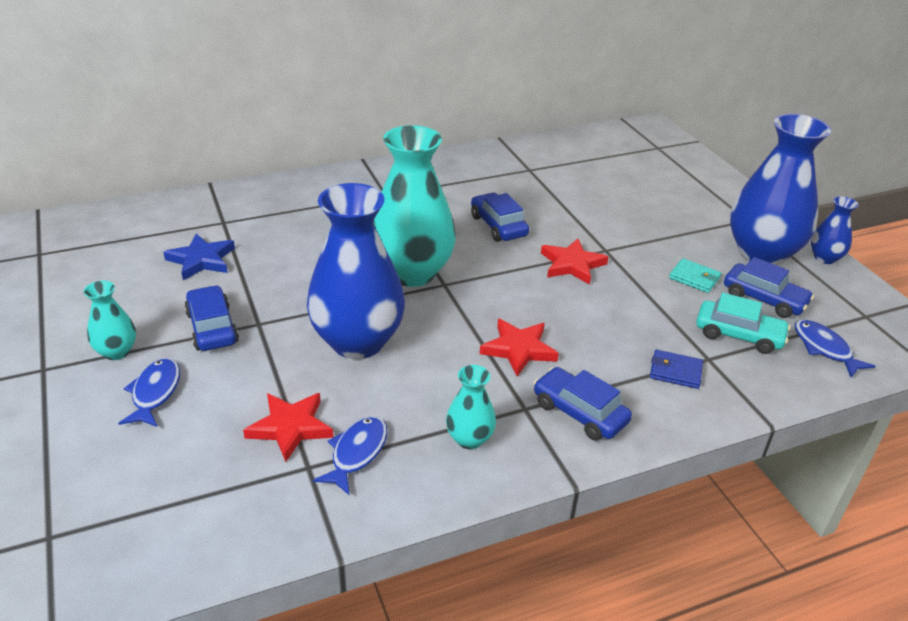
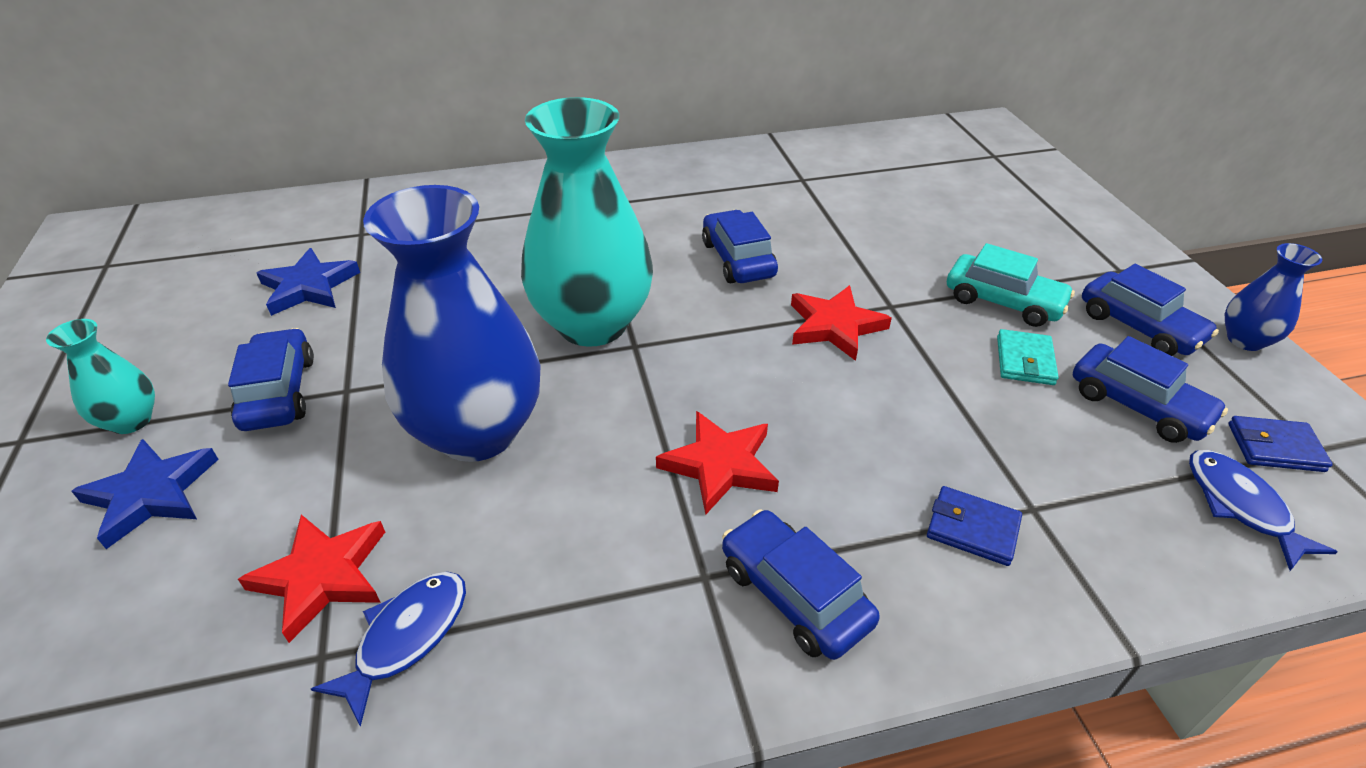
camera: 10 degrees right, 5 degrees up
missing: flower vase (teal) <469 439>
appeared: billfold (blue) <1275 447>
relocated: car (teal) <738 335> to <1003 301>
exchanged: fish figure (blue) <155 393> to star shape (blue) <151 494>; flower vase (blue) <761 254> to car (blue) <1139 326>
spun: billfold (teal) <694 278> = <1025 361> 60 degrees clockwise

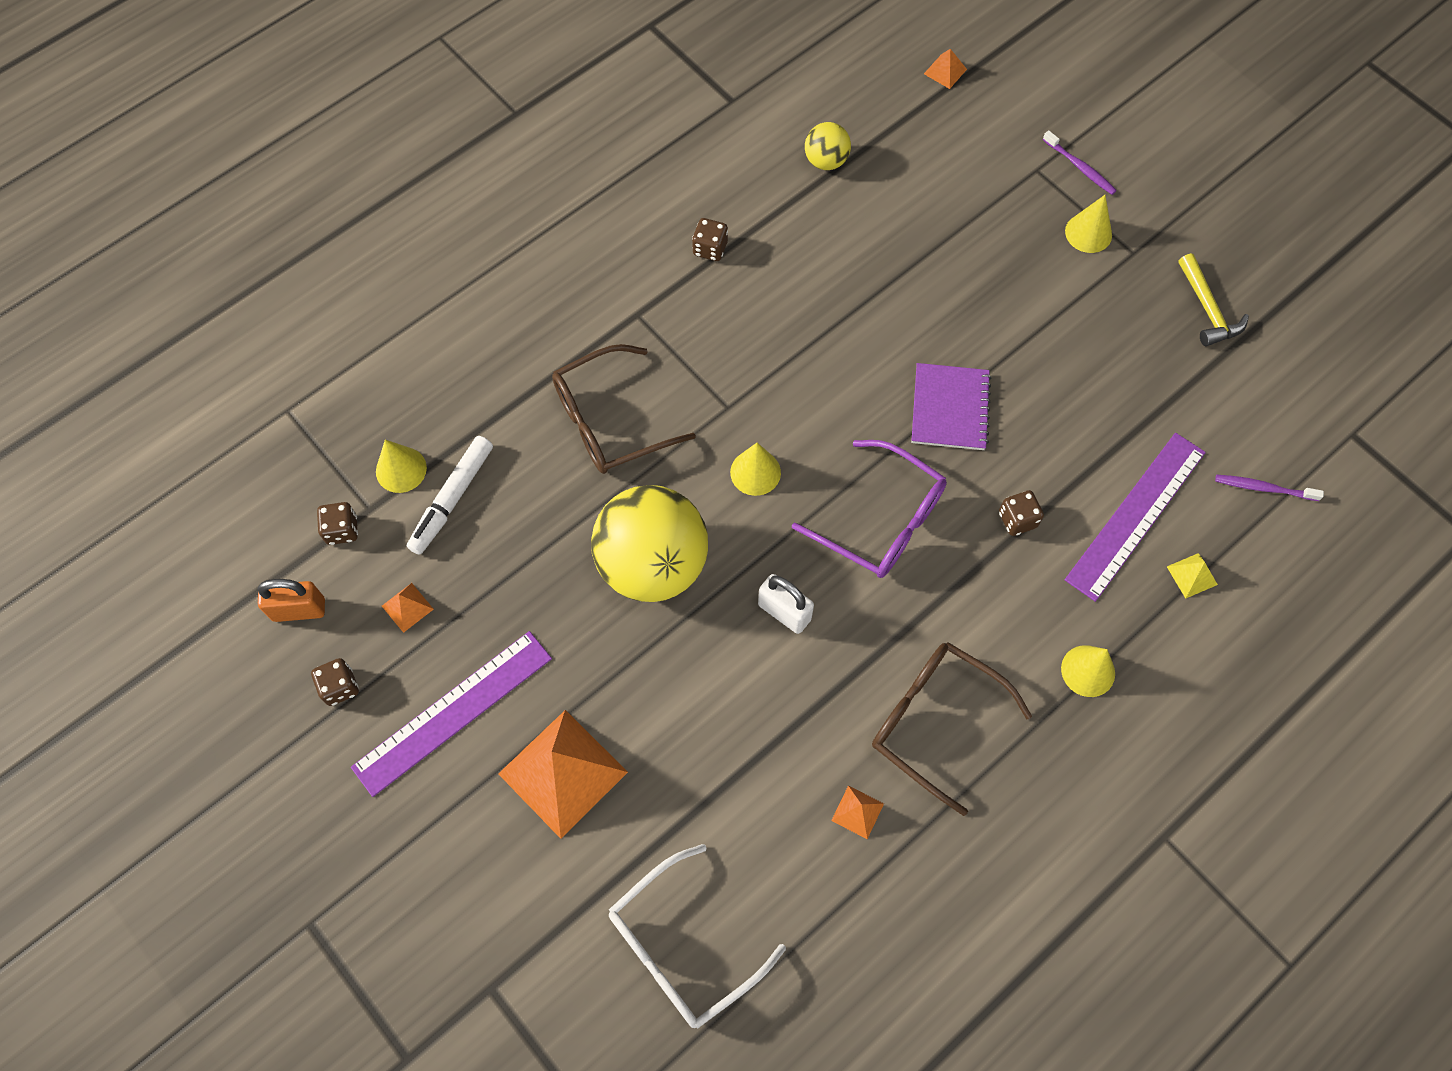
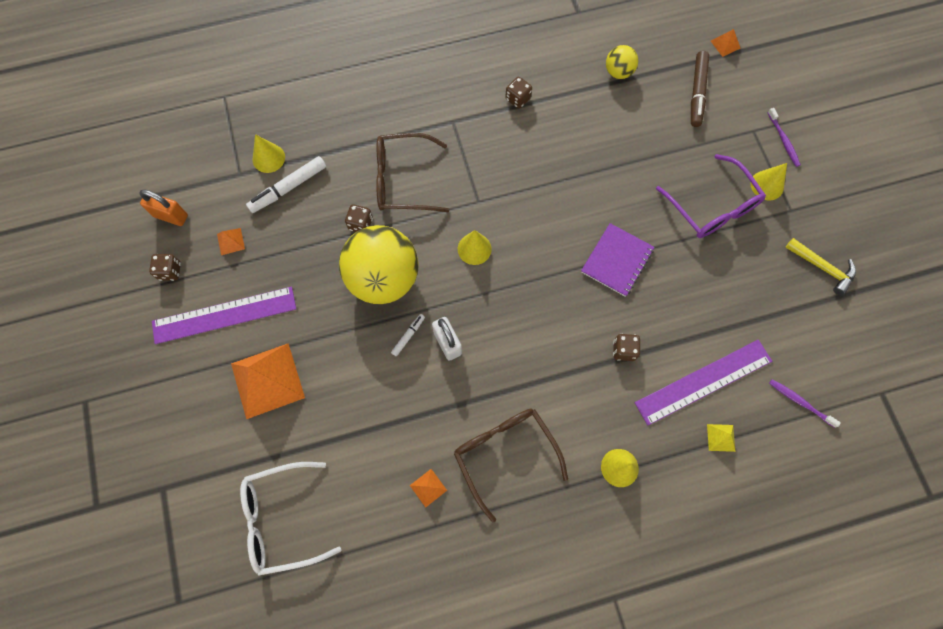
camera: 25 degrees right, 5 degrees up
appeared: felt pen (snow-white) <408 336>; felt pen (brown) <697 92>
relocated: game die (brown) <342 530> to <360 224>; spectacles (royal purple) <882 521> to <712 207>
spun: carpenter's hammer (yellow) <1207 309> = <823 268> 60 degrees counterclockwise

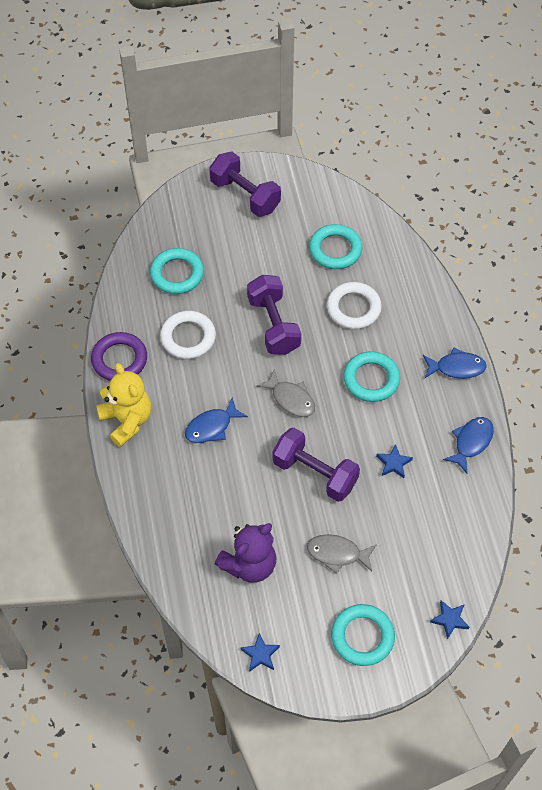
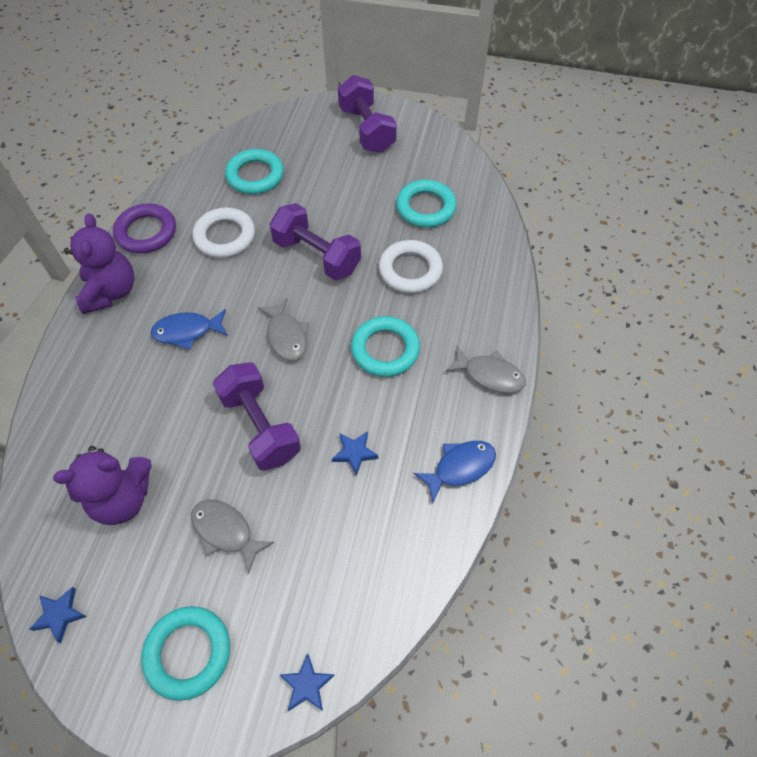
camera: 25 degrees right, 0 degrees up
colour: teddy bear (yellow) <127 420> to teddy bear (royal purple) <111 292>; fish figure (blue) <456 367> to fish figure (ash-grey) <489 375>
spun: dumbbell (royal purple) <273 325> = <317 256> 60 degrees counterclockwise

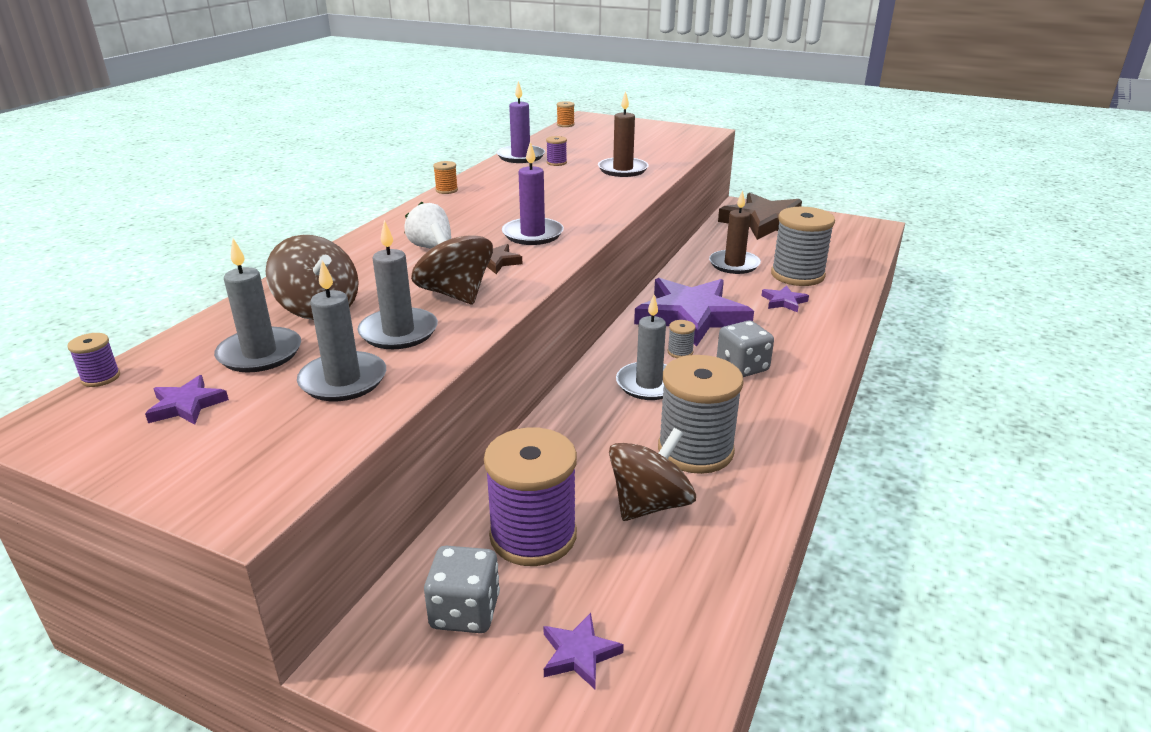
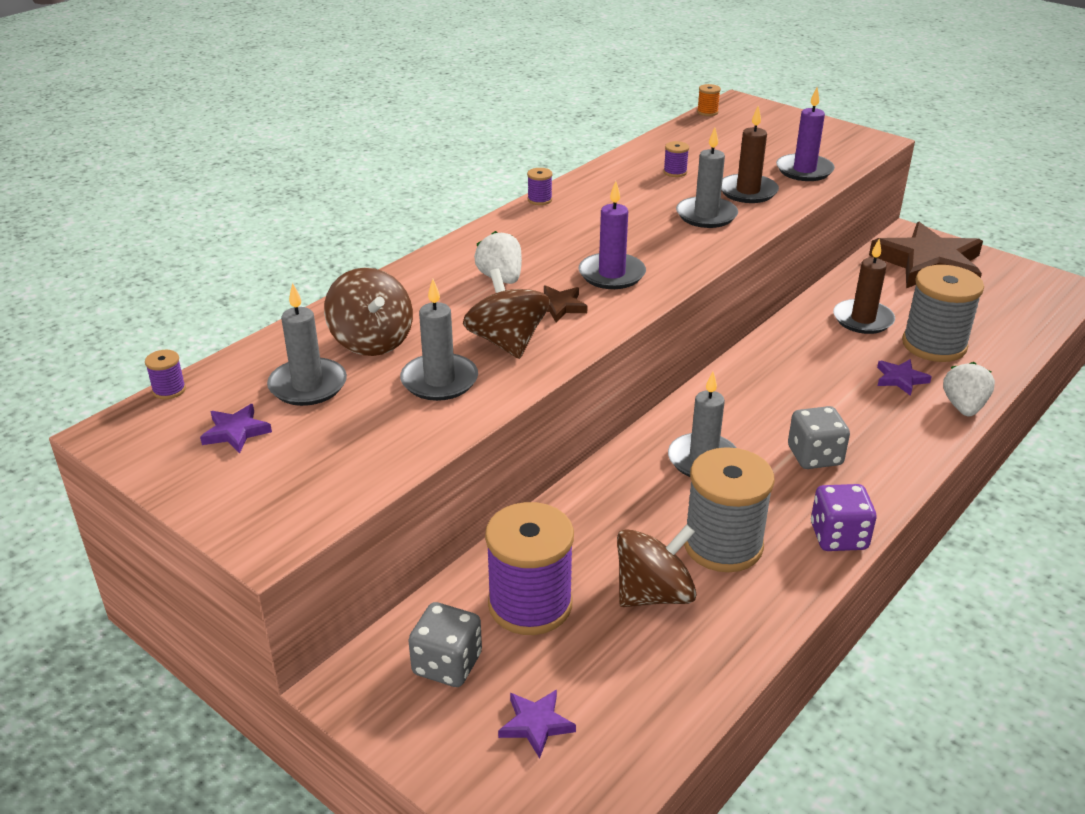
camera: 15 degrees right, 5 degrees up
missing: star shape (royal purple) <691 316>; bobbin (ash-grey) <680 352>
appeared: game die (royal purple) <838 537>; toy strawberry (snow-white) <963 407>
relocated: wax candle (ash-grey) <343 380> to <706 215>; wax candle (royal purple) <521 156> to <804 170>
colour: bobbin (orange-coloured) <446 190> to bobbin (royal purple) <539 200>

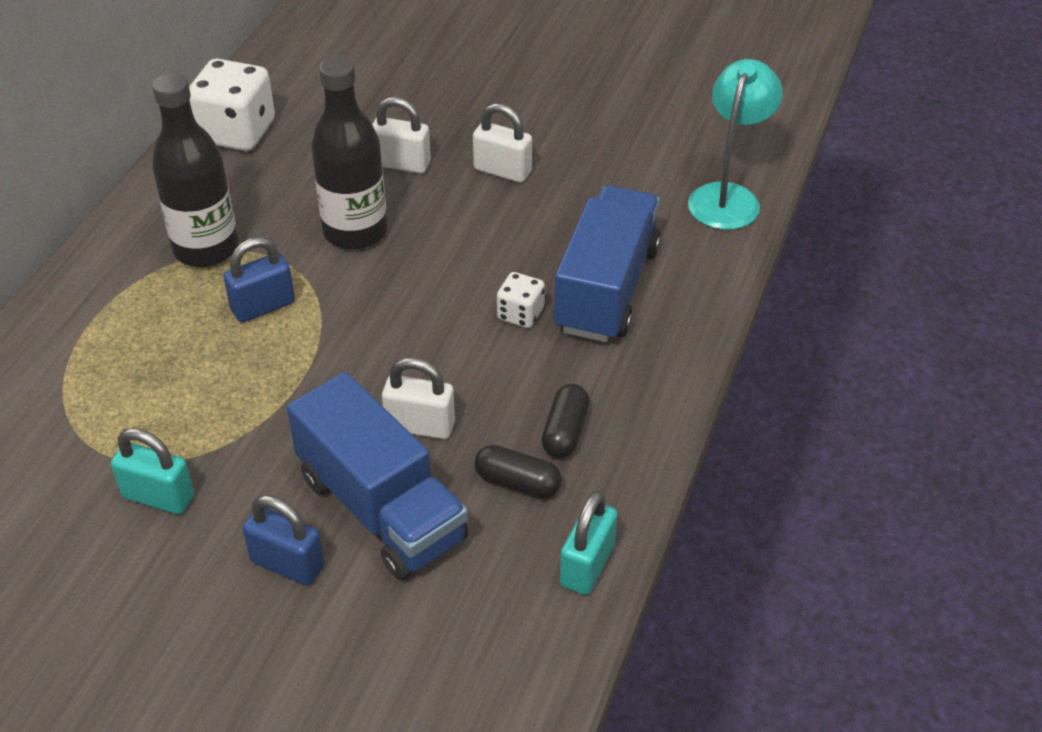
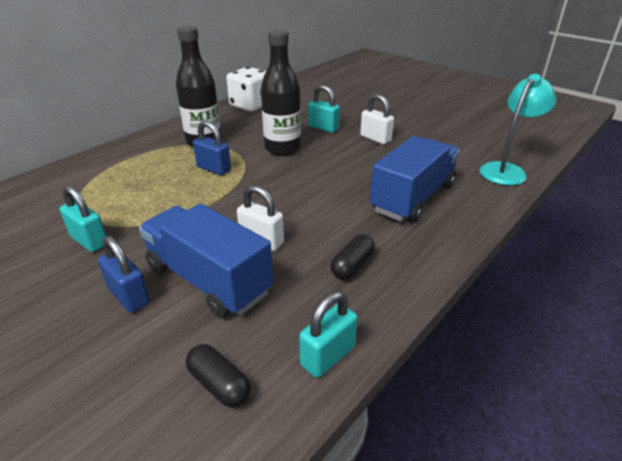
camera: 20 degrees right, 10 degrees down
missing: game die (snow-white) <520 314>
relocated: pill (ebony) <517 483> to <219 384>
colour: lock (snow-white) <401 164> to lock (teal) <323 128>
spun: lock (blue) <263 306> = <214 169> 45 degrees clockwise; truck (blue) <381 508> = <208 280> 150 degrees clockwise

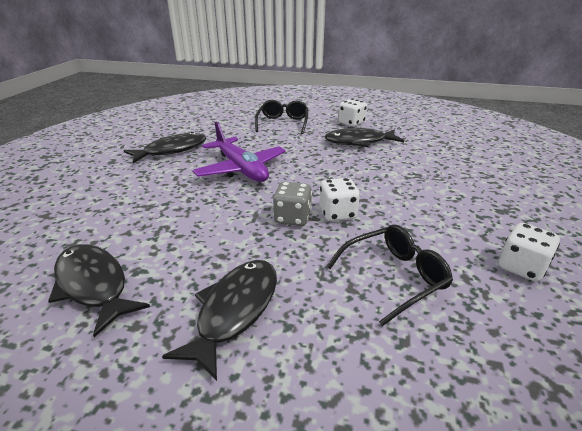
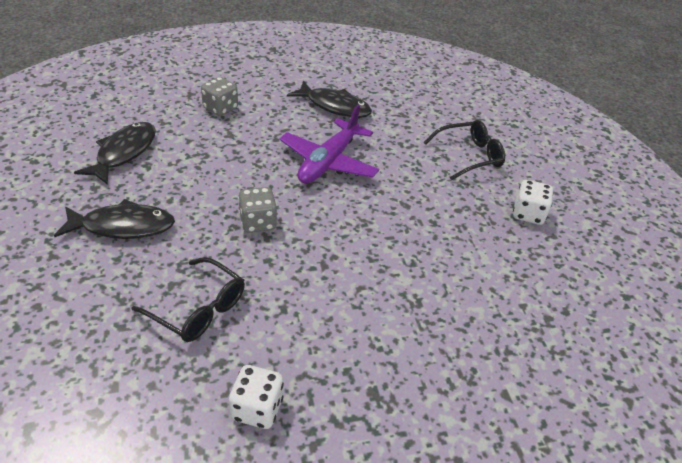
camera: 60 degrees right, 10 degrees up
missing: game die (snow-white) <337 213>; fish figure (ebony) <359 142>
appeared: game die (ash-grey) <220 108>

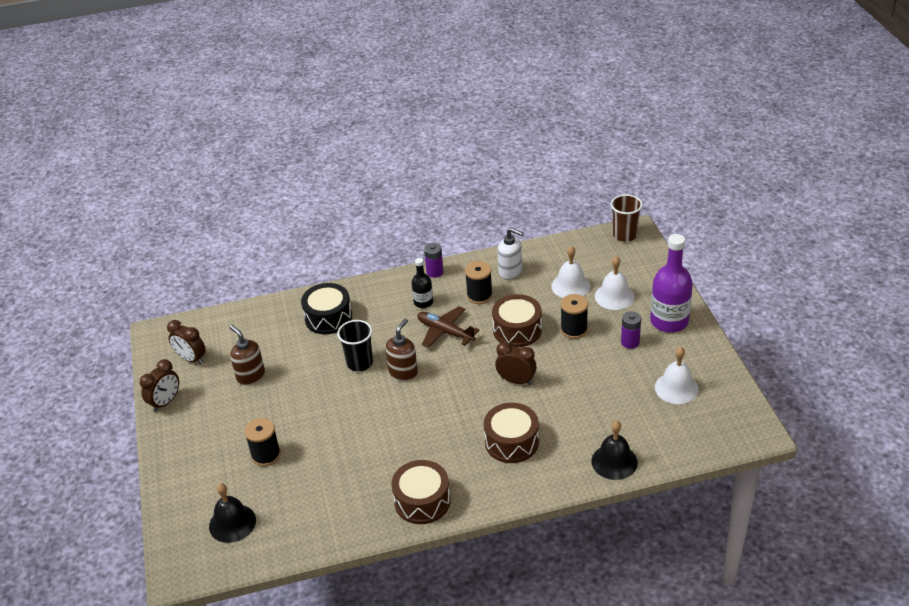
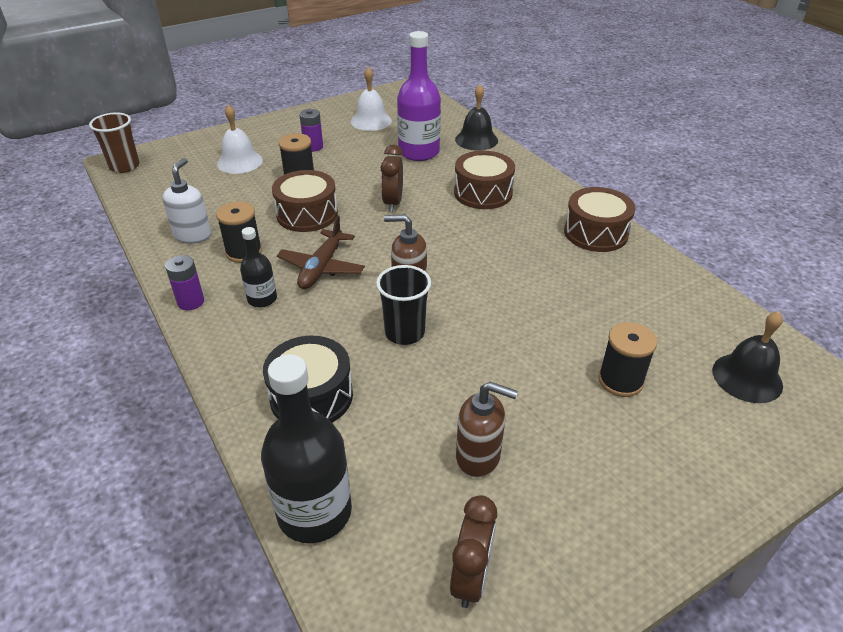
camera: 110 degrees left, 0 degrees up
missing: alarm clock (brown) <165 402>; bell (snow-white) <570 286>
appeared: flask (ebony) <314 512>
relocated: flask (royal purple) <669 321> to <419 152>
spun: soap pump (brown) <250 376> = <478 457> 105 degrees counterclockwise

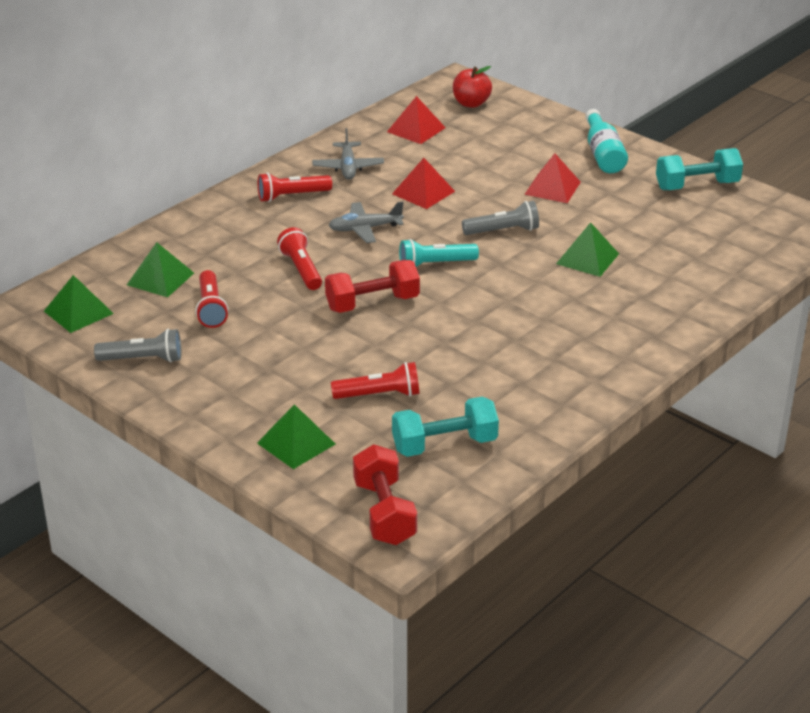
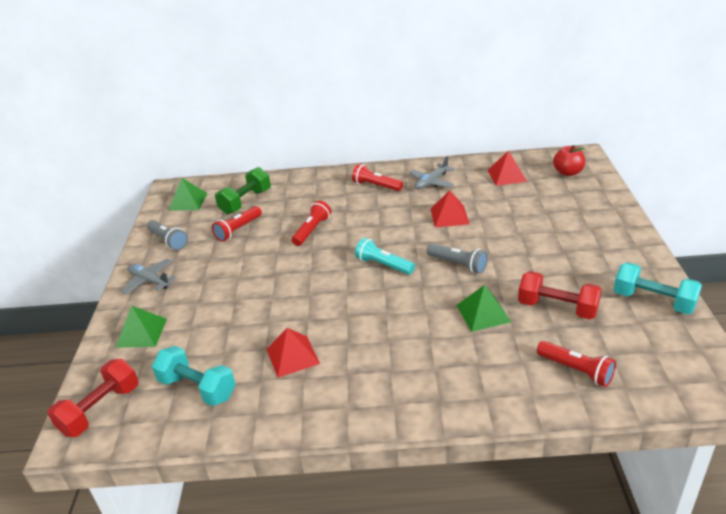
camera: 50 degrees right, 0 degrees up
missing: flask (teal) <603 154>
relocated: dumbbell (red) <372 303> to <557 308>; toy plane (ash-grey) <365 229> to <149 281>; torch (red) <379 395> to <576 370>; pyramid shape (red) <552 188> to <292 356>
exchanged: pyramid shape (emerald) <160 278> to dumbbell (emerald) <245 202>

